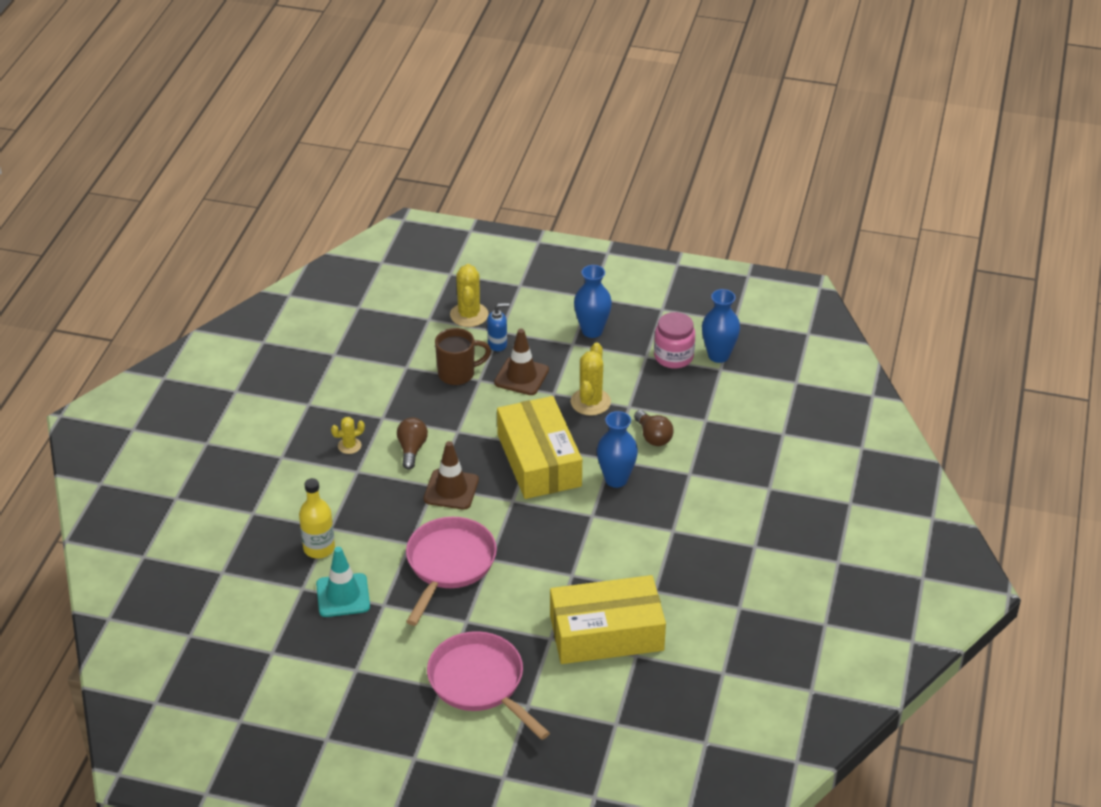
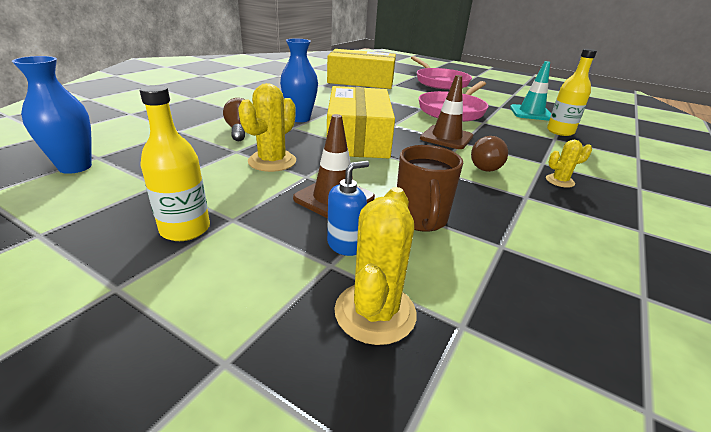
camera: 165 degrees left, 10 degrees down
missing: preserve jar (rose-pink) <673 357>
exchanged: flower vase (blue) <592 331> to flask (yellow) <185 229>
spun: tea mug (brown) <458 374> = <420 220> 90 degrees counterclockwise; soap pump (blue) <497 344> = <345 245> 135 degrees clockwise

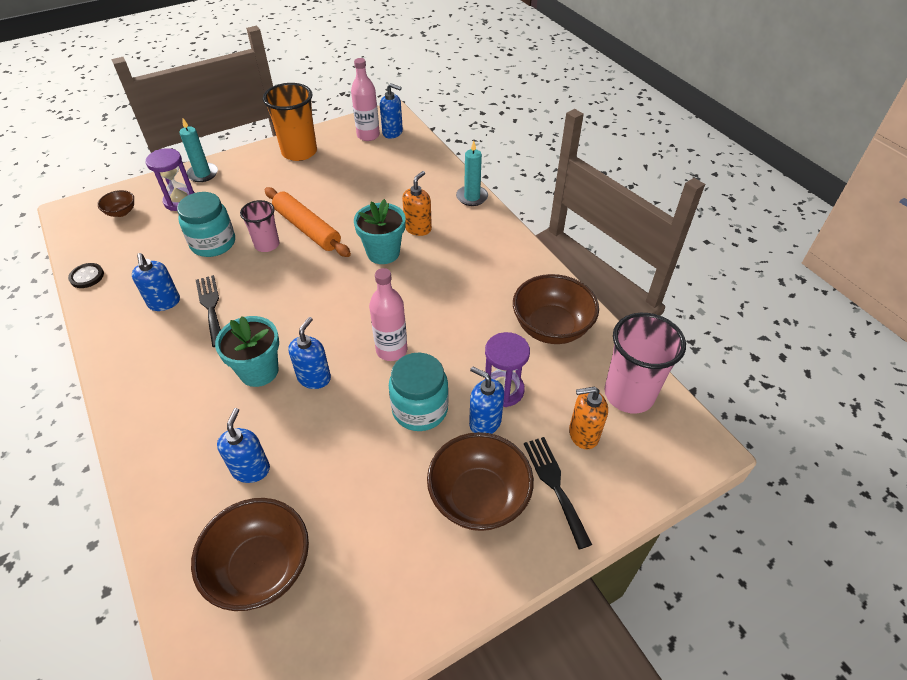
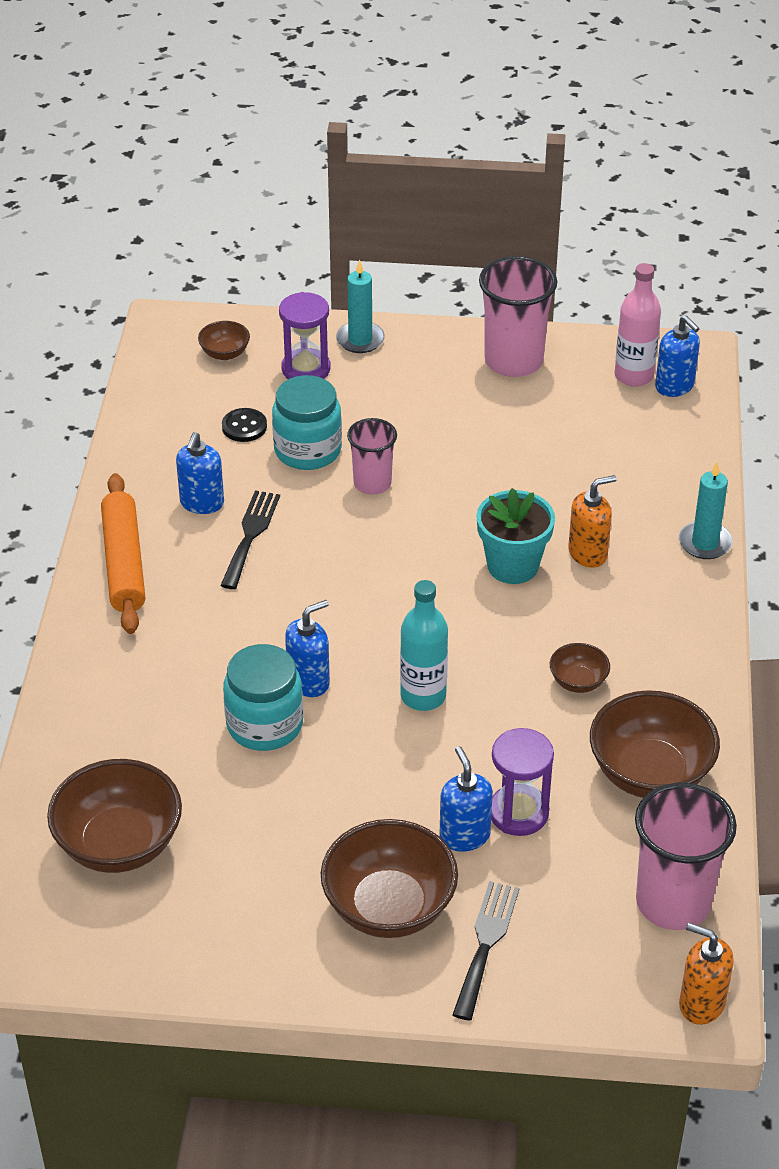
camera: 35 degrees right, 5 degrees down
missing: potted plant (teal) <259 371>; soap pump (blue) <251 469>
appeared: serving bowl (brown) <578 681>
relocated: sewing button (ebony) <87 276> to <244 427>; rolling pin (orange-coloured) <307 228> to <124 563>; preserve jar (teal) <420 409> to <264 725>; soap pump (orange-coloured) <583 434> to <701 1003>
colour: cup (orange-coloured) <299 152> to cup (rose-pink) <513 361>; flask (rose-pink) <391 350> to flask (teal) <423 696>

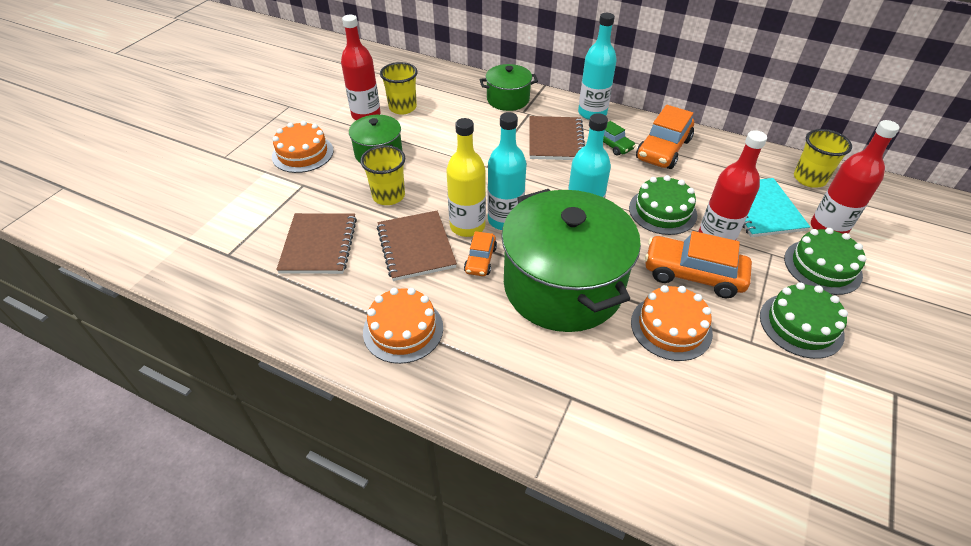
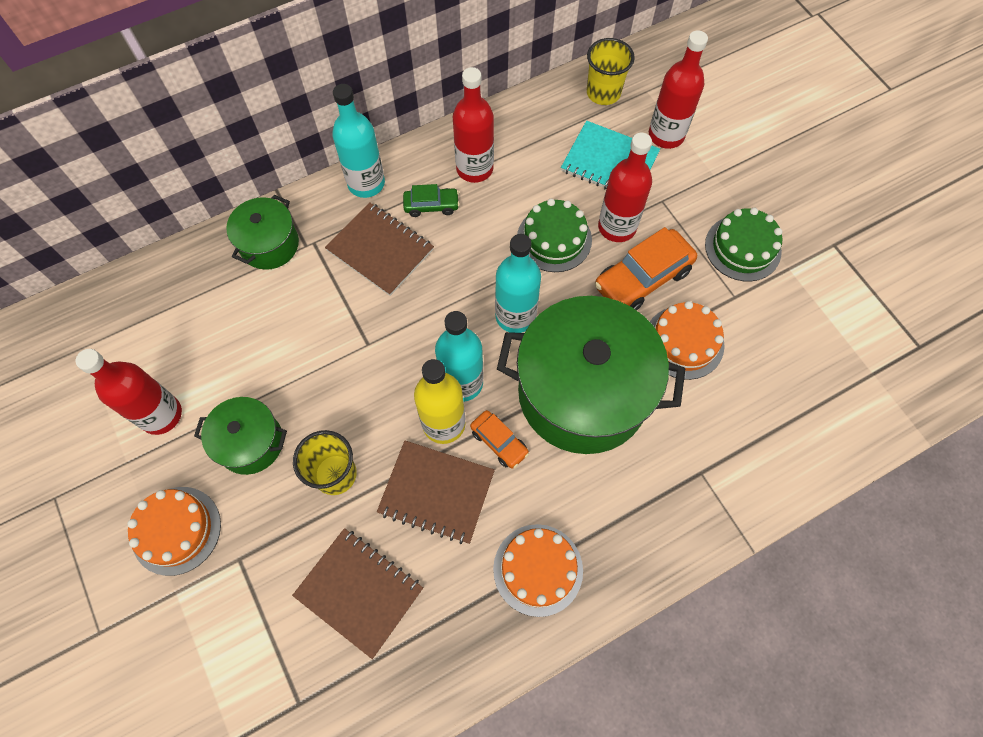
camera: 55 degrees left, 20 degrees up
missing: cup (yellow) <402 108>; gateau (emerald) <822 266>
exchanged: car (orange-coloured) <663 149> to flask (red) <474 168>

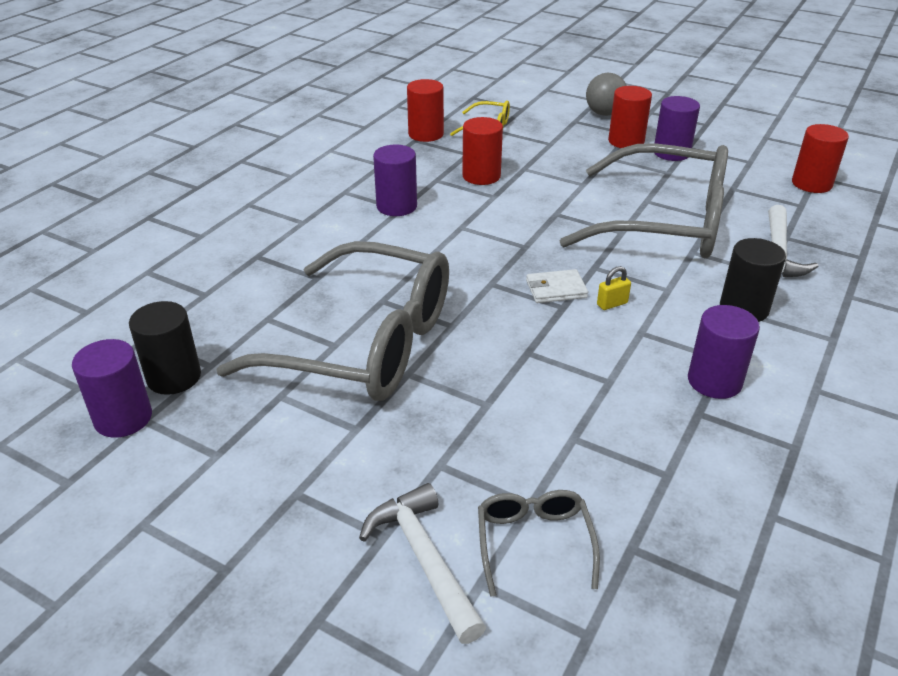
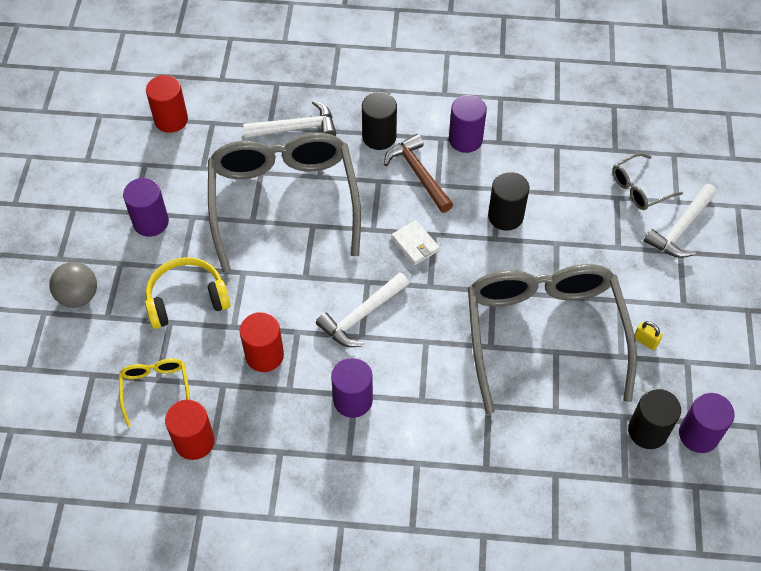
camera: 115 degrees left, 20 degrees up
missing: solid cylinder (red) <626 141>
appeared: over-ear headphones (yellow) <186 299>; carpenter's hammer (snow-white) <361 316>; carpenter's hammer (brown) <418 173>; solid cylinder (ebony) <505 216>
relocated: lock (yellow) <612 304> to <645 341>

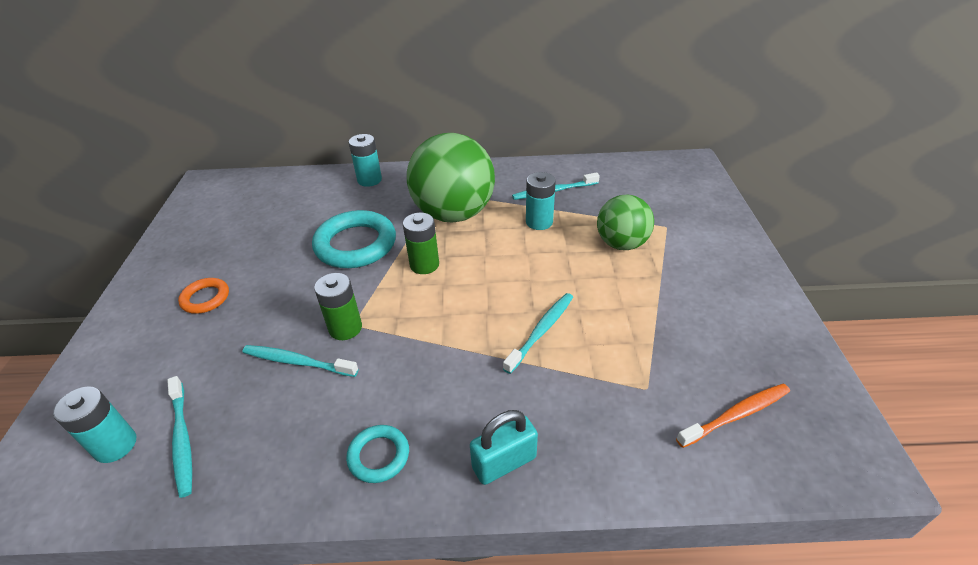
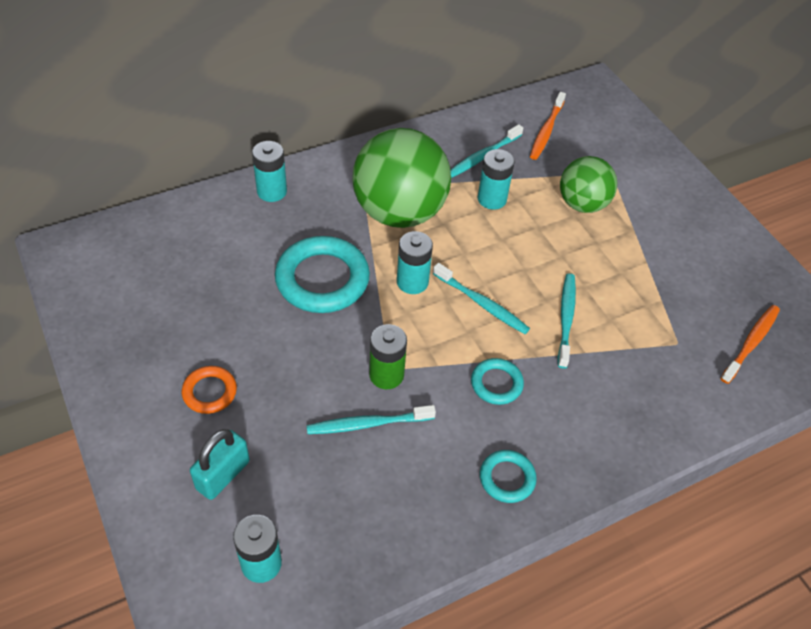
camera: 30 degrees left, 10 degrees up
appeared: hoop (teal) <496 384>; toothbrush (orange-coloured) <546 131>
relocated: toothbrush (teal) <182 440> to <482 304>; lock (teal) <504 462> to <223 475>
colour: battery (emerald) <424 264> to battery (teal) <412 282>

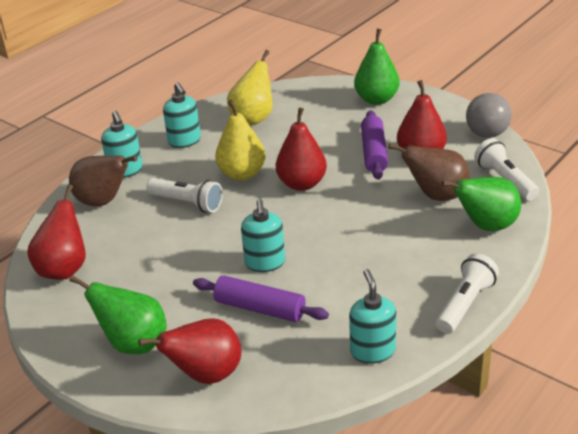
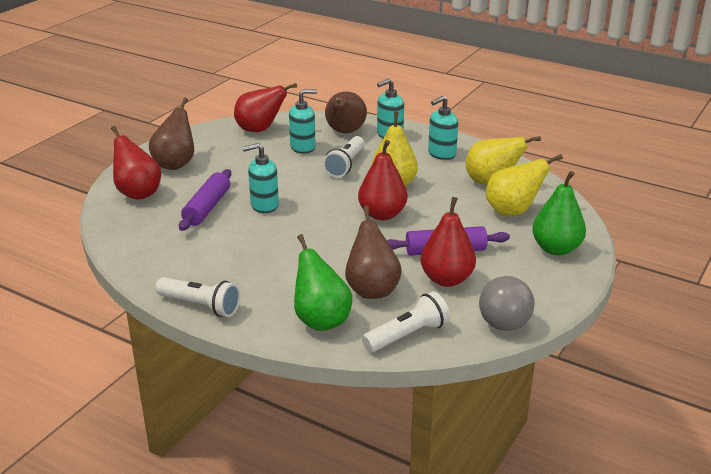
camera: 80 degrees right, 5 degrees down
appeared: pear fruit (yellow) <513 211>
relocated: soap pump (teal) <372 351> to <303 147>
colour: pear fruit (emerald) <133 343> to pear fruit (brown) <175 164>

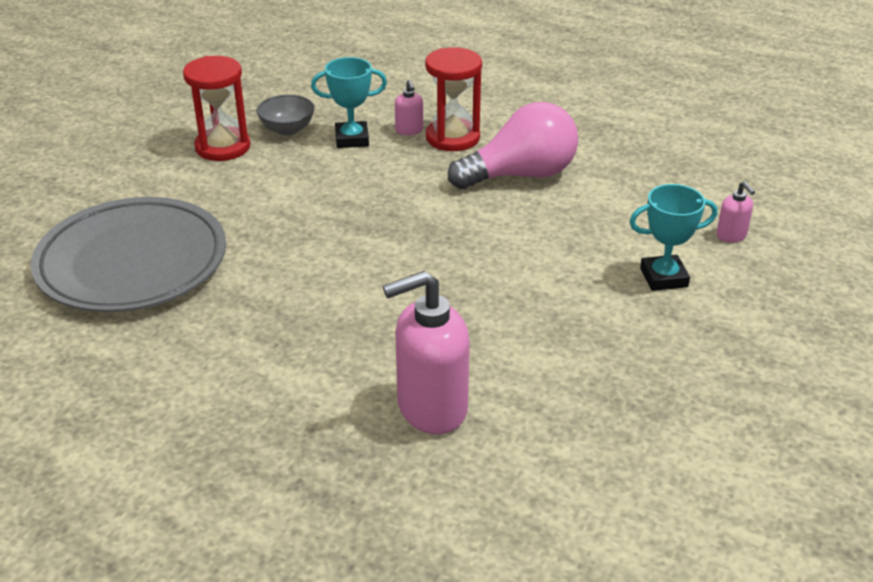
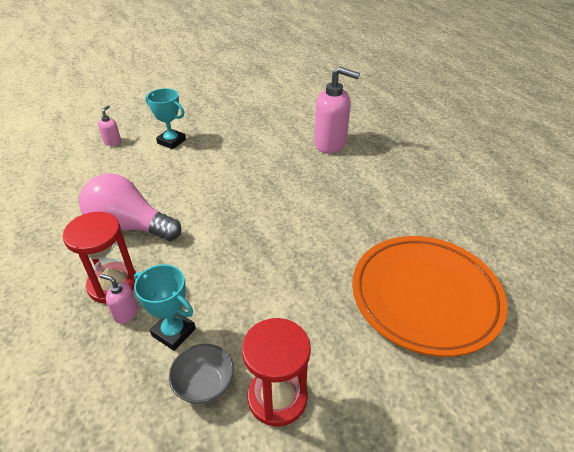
camera: 140 degrees left, 5 degrees up
colour: flat dish (ash-grey) <132 263> to flat dish (orange-coloured) <425 297>
spun: soap pump (rose-pink) <409 130> = <125 313> 90 degrees counterclockwise

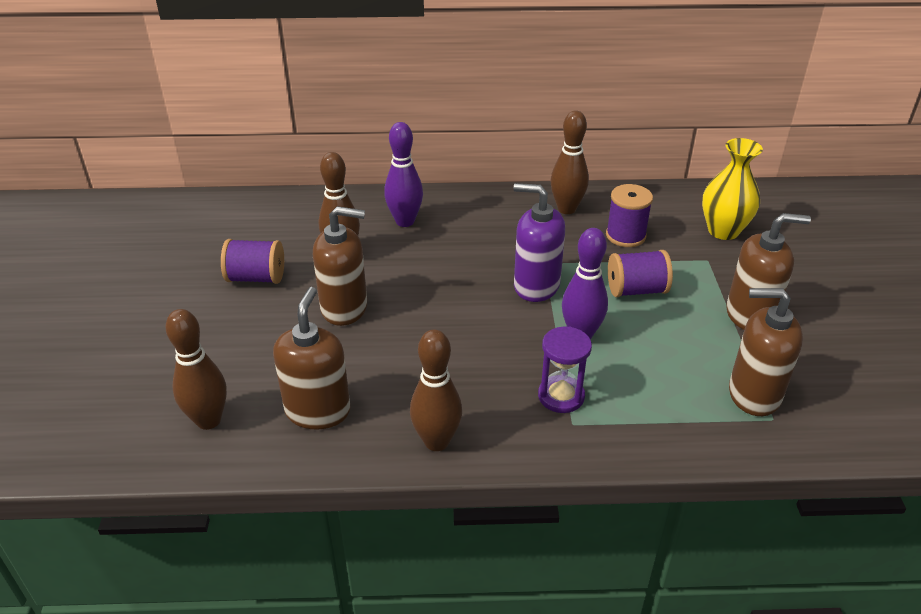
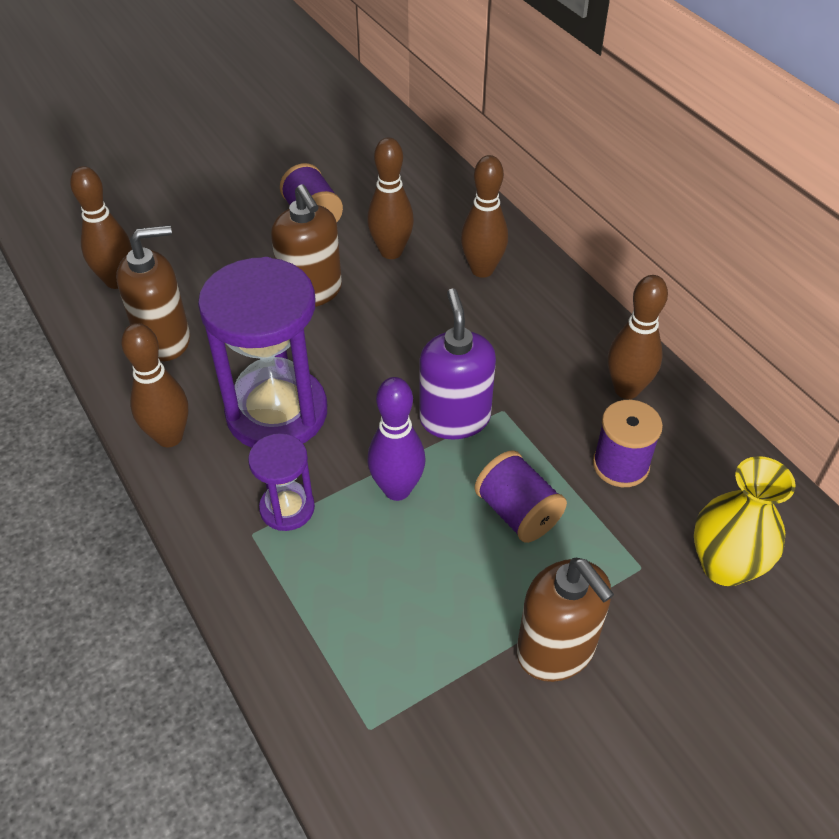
camera: 60 degrees right, 10 degrees up
missing: soap pump (brown) <753 394>
appeared: sandglass (royal purple) <277 412>
colour: skittle (royal purple) <405 221> to skittle (brown) <482 270>

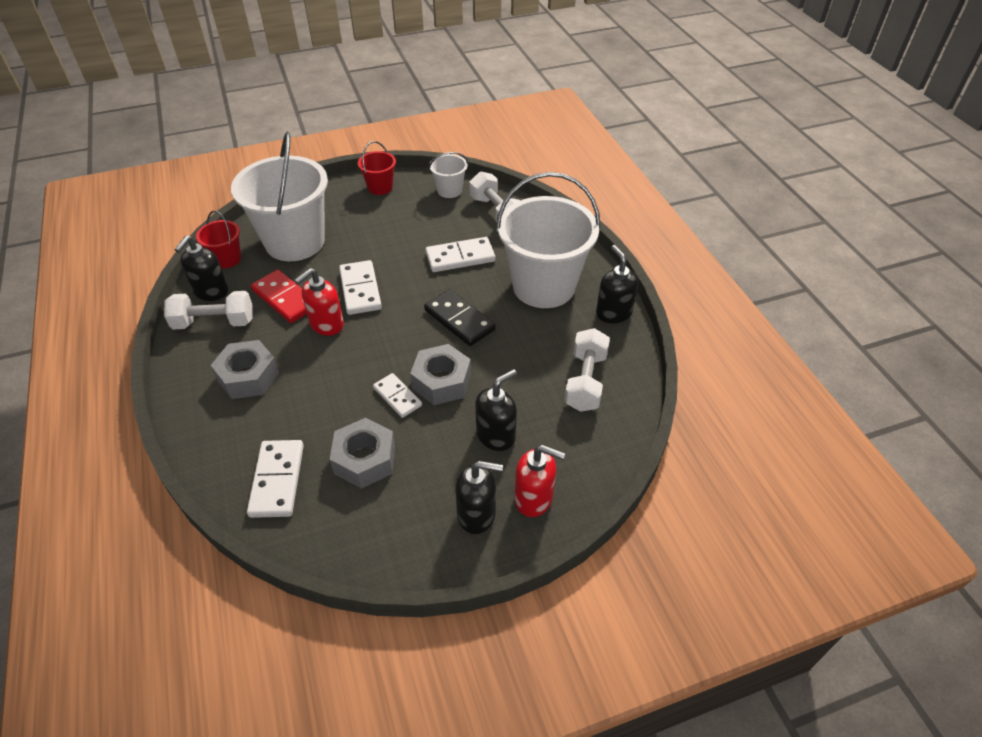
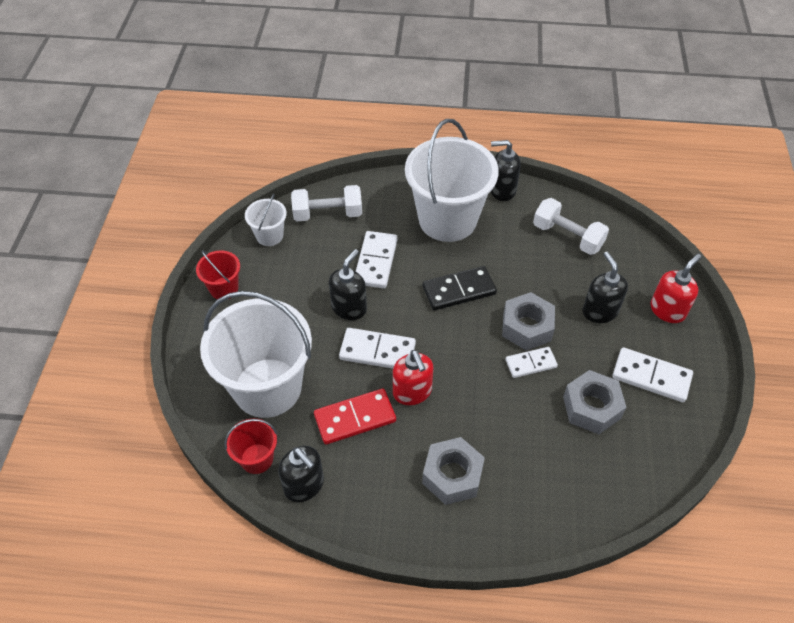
camera: 65 degrees left, 5 degrees up
missing: dumbbell (snow-white) <214 322>
relocated: domino tile (snow-white) <277 480> to <651 376>; soap pump (ebony) <477 514> to <349 308>

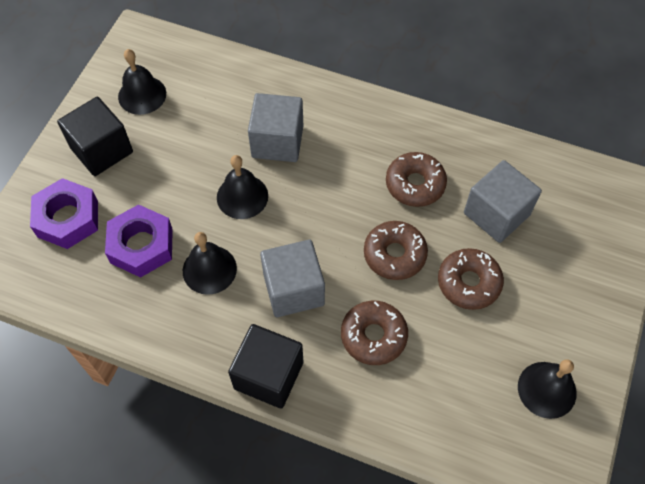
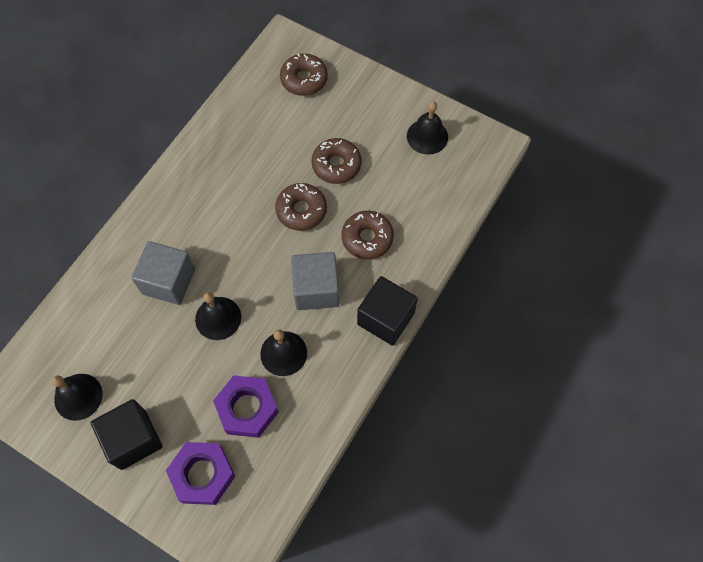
camera: 80 degrees left, 5 degrees up
missing: cube (ash-grey) <496 214>
relocated: glazed donut (brown) <415 184> to <304 79>

